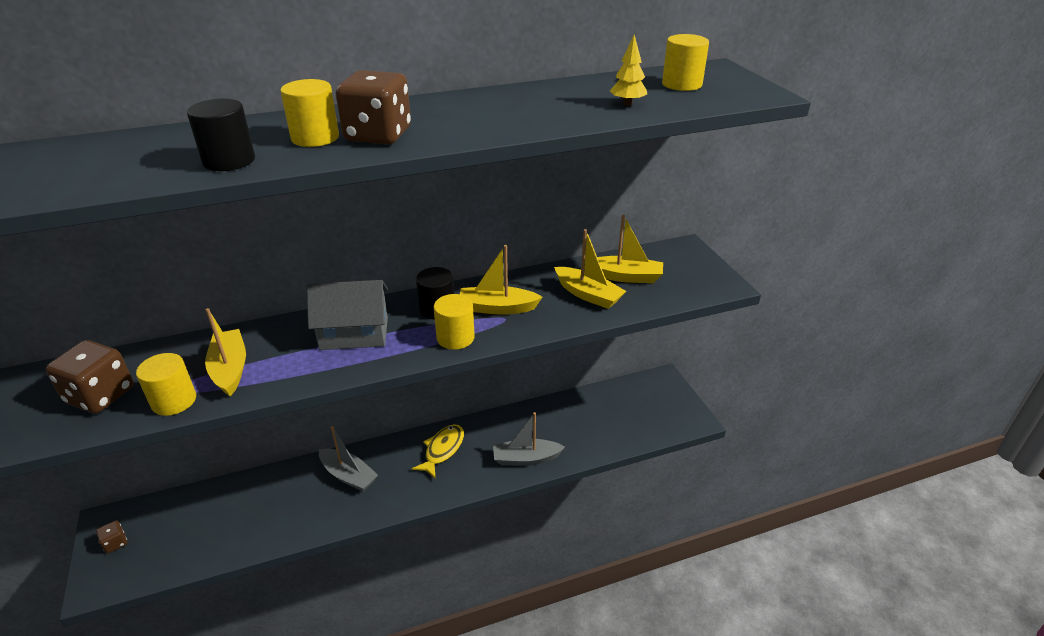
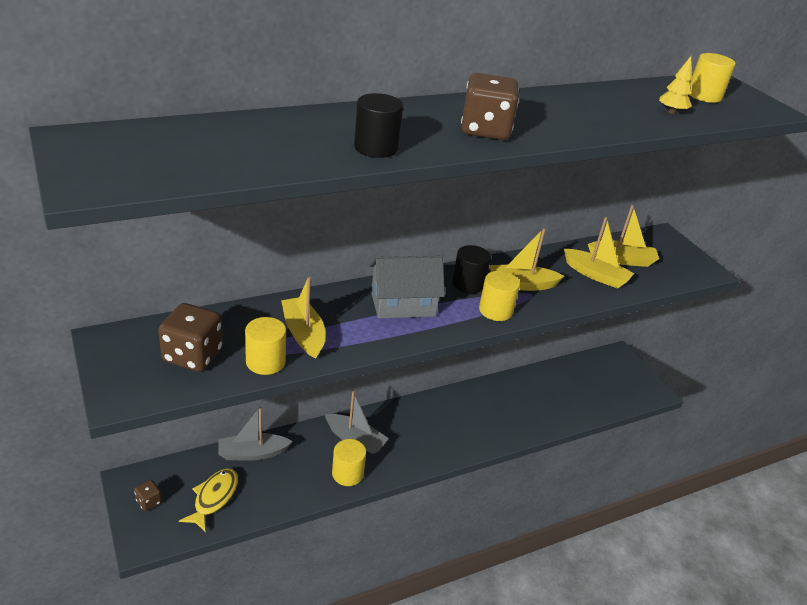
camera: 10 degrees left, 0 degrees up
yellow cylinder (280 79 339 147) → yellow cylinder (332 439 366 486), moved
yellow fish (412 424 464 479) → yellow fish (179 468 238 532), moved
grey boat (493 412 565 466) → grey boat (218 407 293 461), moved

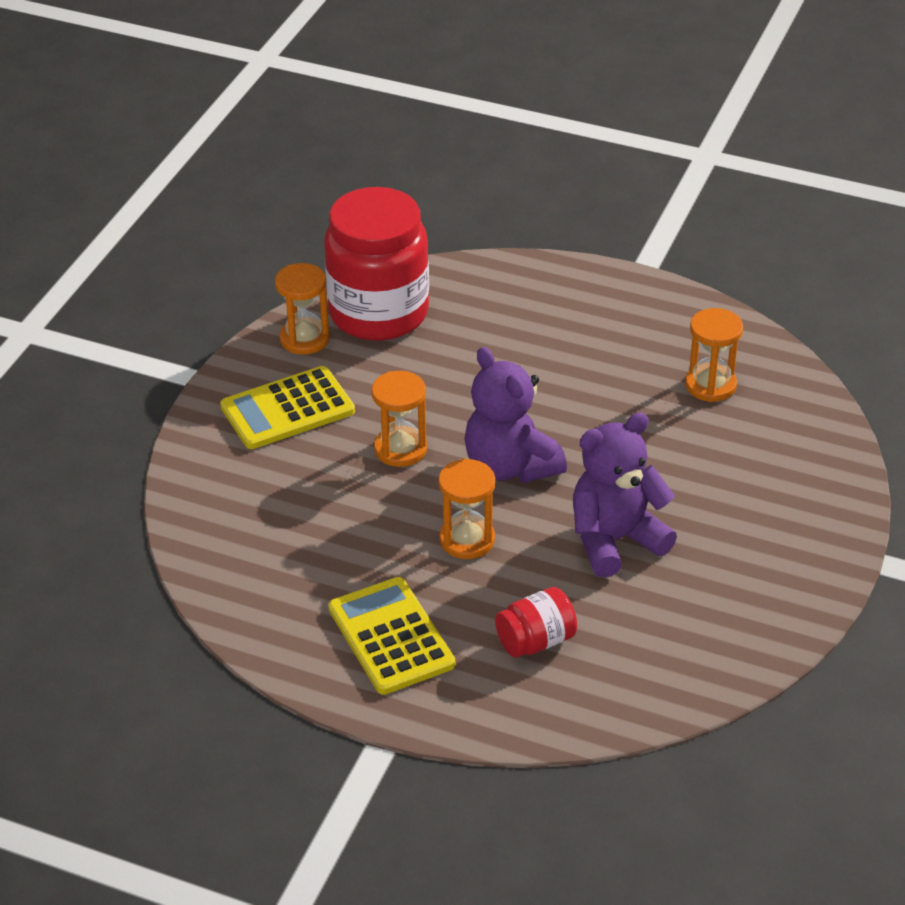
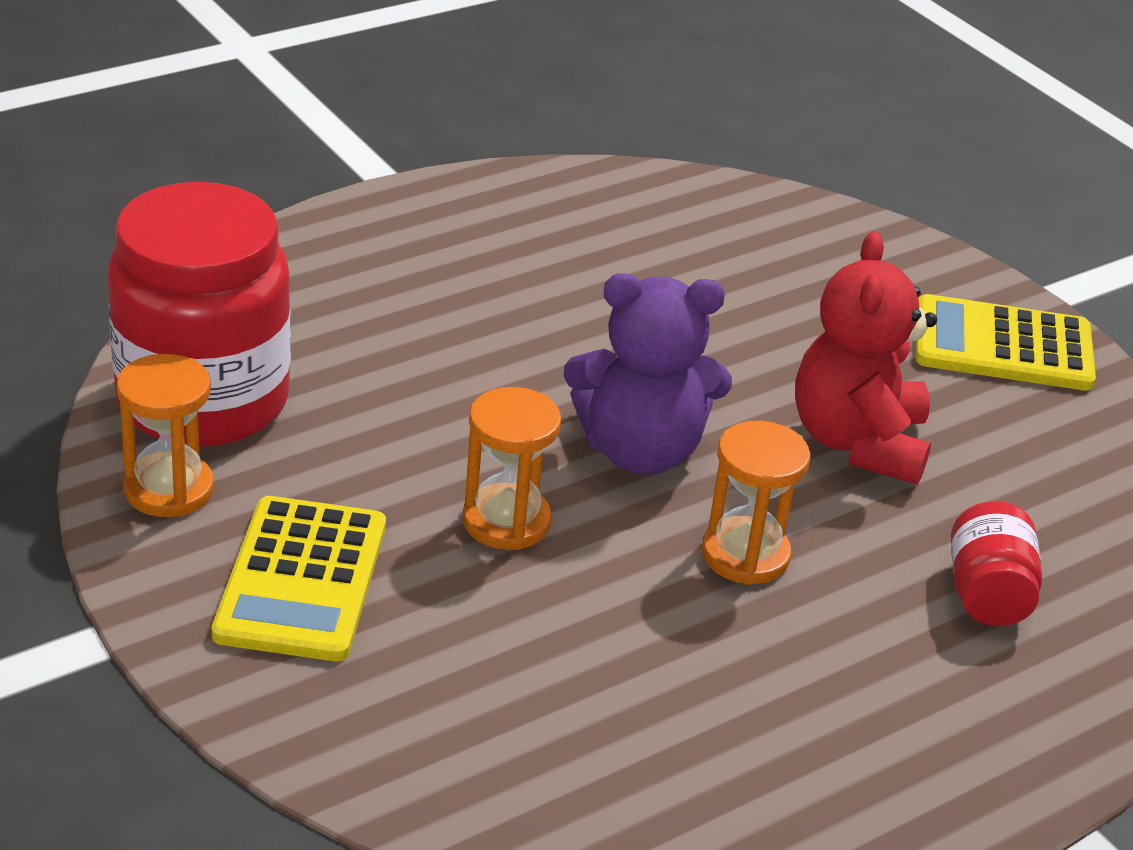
camera: 60 degrees left, 5 degrees down
yellow calculator (328 577 455 695) → yellow calculator (916 294 1096 391), moved
purple teddy bear (573 412 677 578) → red teddy bear (795 231 937 484)
orange hourglass (685 308 743 402) → -

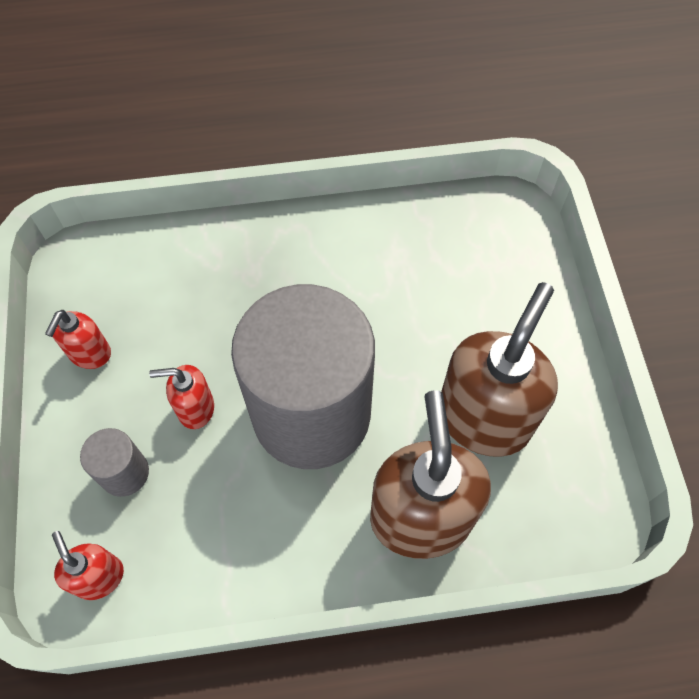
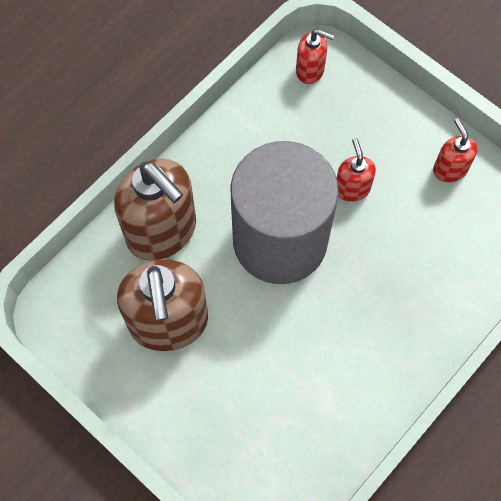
camera: 140 degrees right, 5 degrees up
grey cylinder (80 428 149 497) → -
red soap dispenser (149 365 214 429) → red soap dispenser (337 138 376 202), 60 degrees counterclockwise

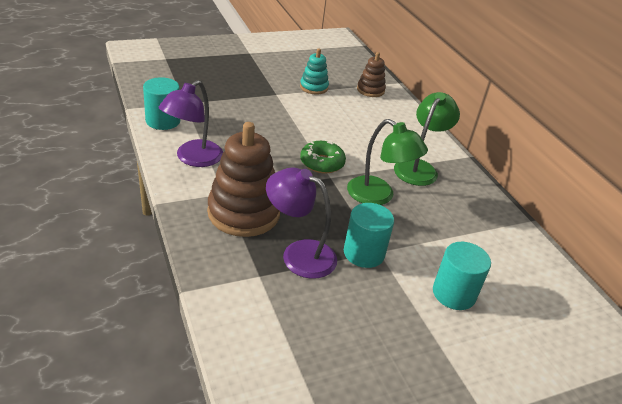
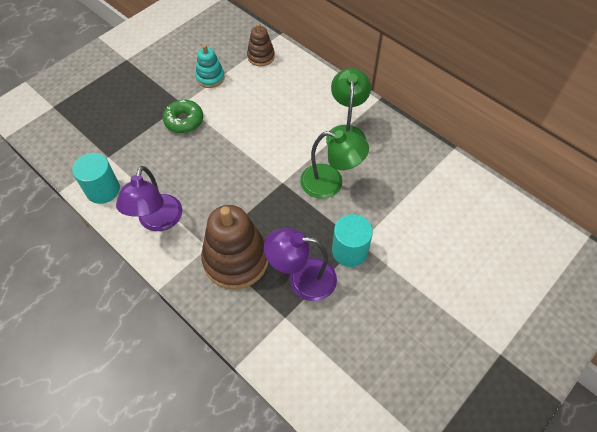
camera: 20 degrees left, 20 degrees up
green donut (300 141 346 174) → green donut (163 100 203 133), moved
turquoise cylinder (433 242 491 310) → -

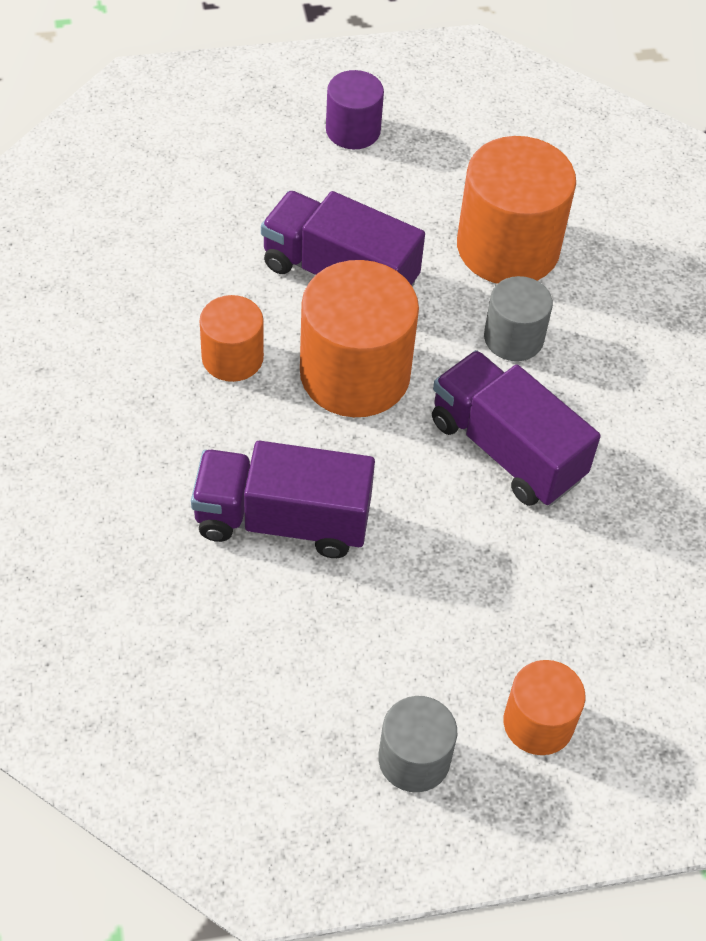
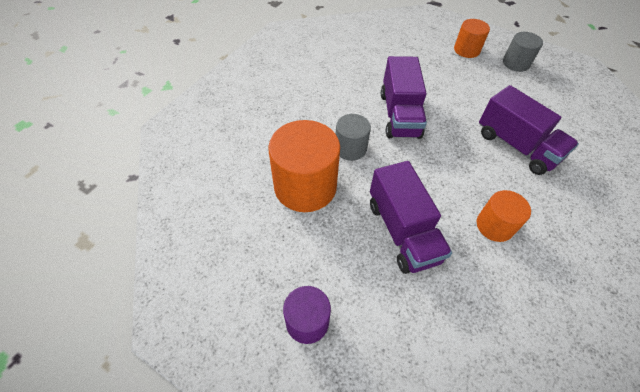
camera: 135 degrees left, 0 degrees up
orange cylinder (300 260 419 417) → -

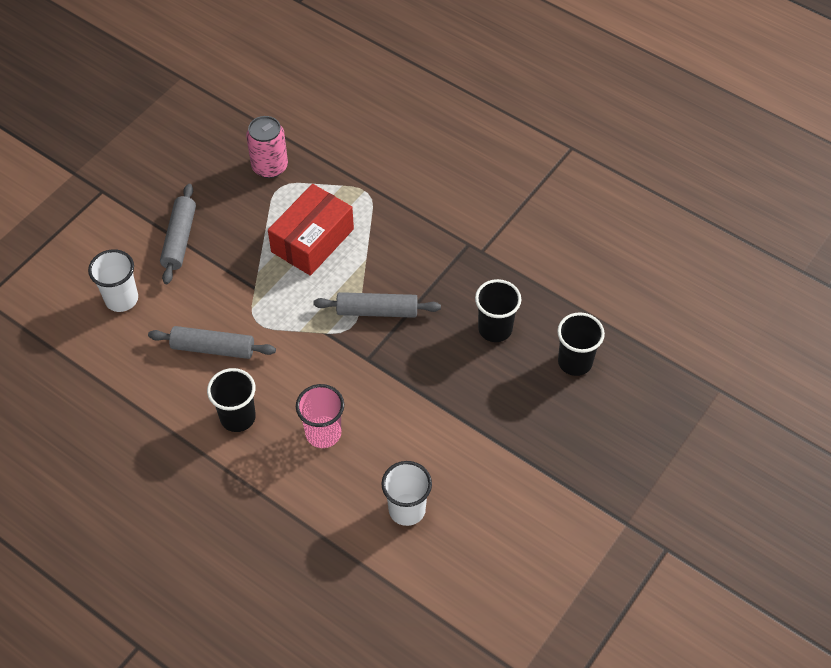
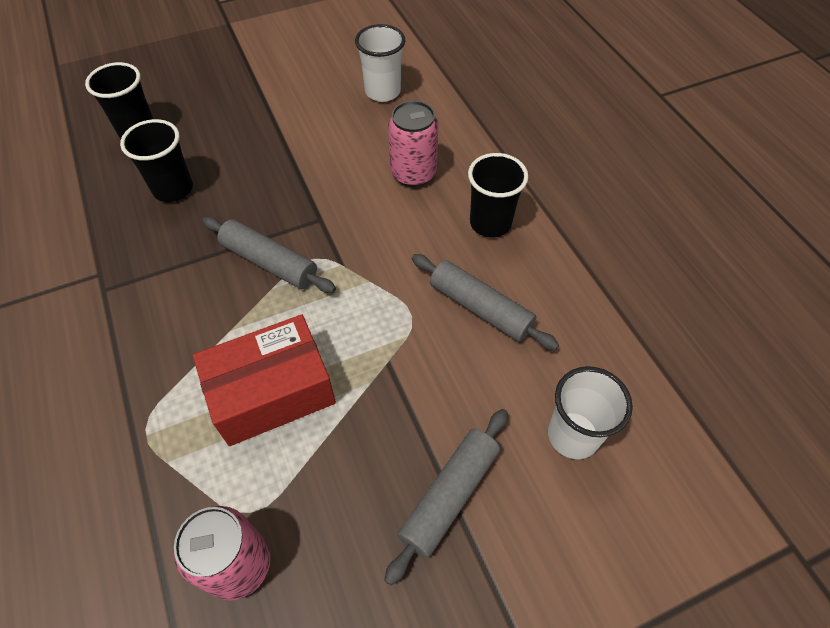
camera: 150 degrees left, 0 degrees up
pink cup (296 384 344 448) → pink can (388 101 439 187)

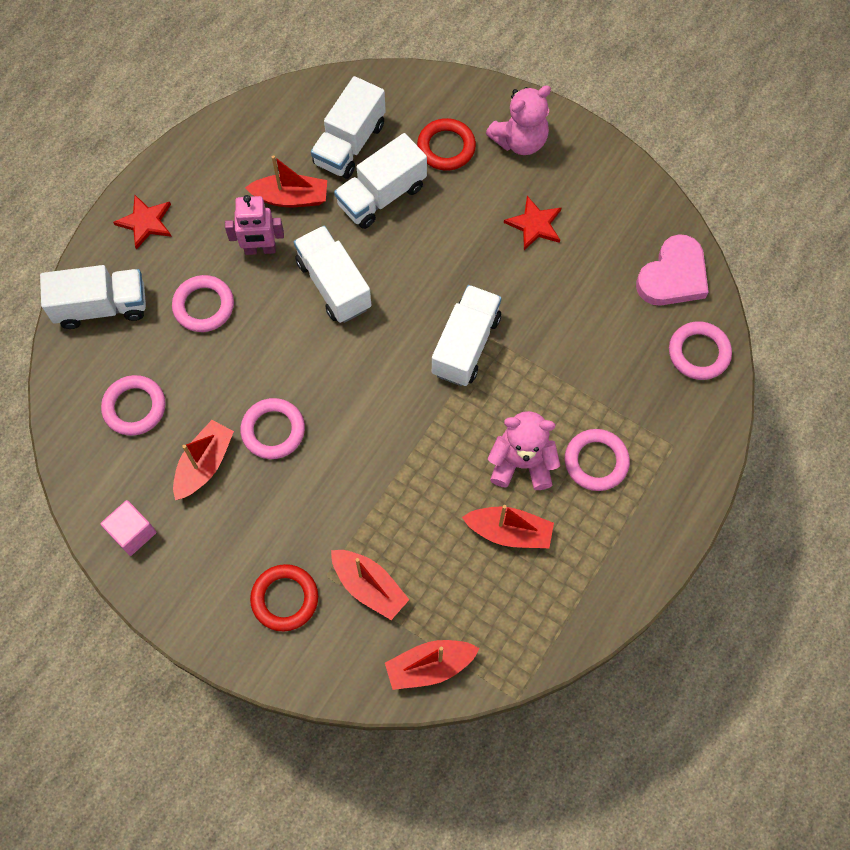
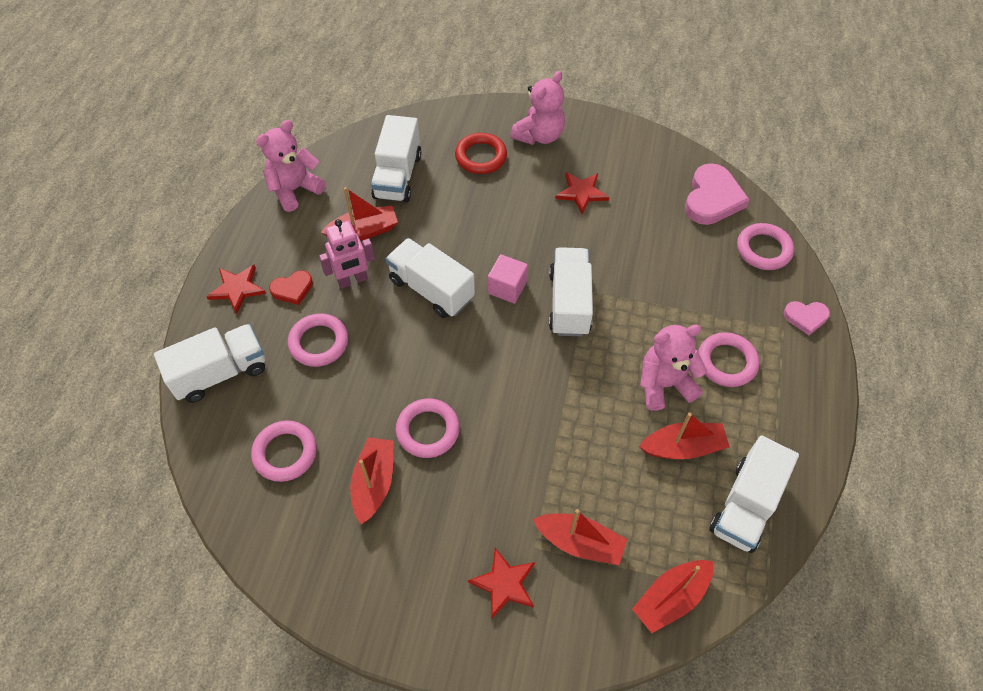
camera: 20 degrees left, 10 degrees down
pink cube (100 500 156 556) → pink cube (488 254 528 304), moved
red ring (250 564 318 631) → red star (468 548 535 619)
white truck (334 133 427 229) → white truck (709 435 799 553), moved
- → pink teddy bear (256 120 326 212)
- → red heart (269 270 313 305)
- → pink heart (784 301 830 335)

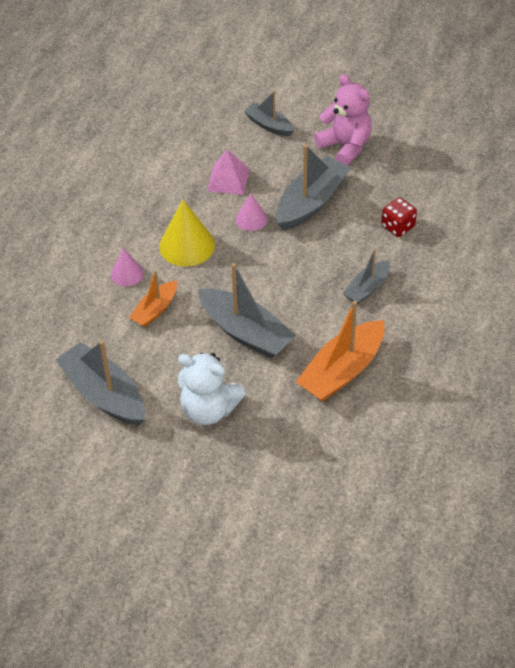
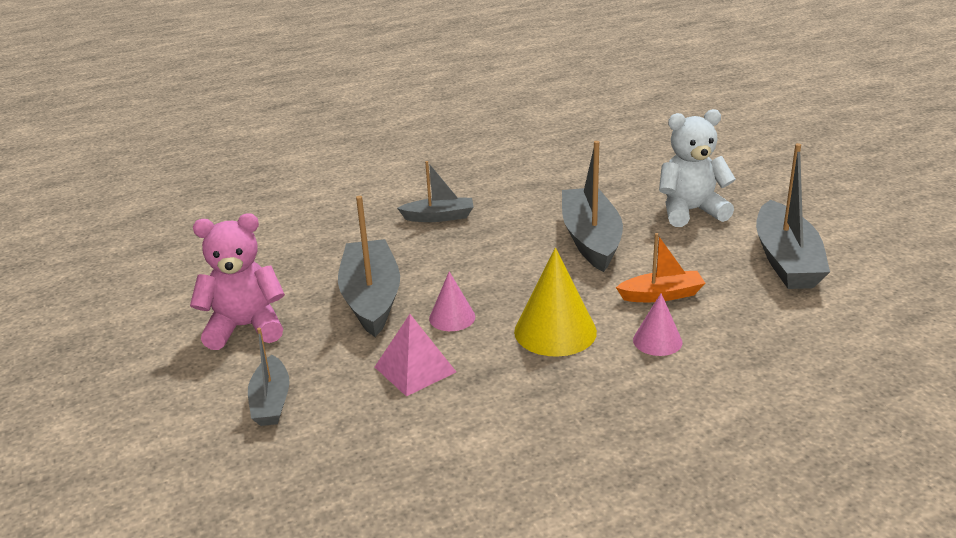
camera: 135 degrees left, 20 degrees down
white teddy bear (178 353 245 425) → white teddy bear (659 109 736 227), 75 degrees counterclockwise
grey boat (276 144 351 231) → grey boat (338 196 400 337), 90 degrees clockwise
orange boat (296 301 385 401) → -
pink teddy bear (314 74 372 166) → pink teddy bear (190 213 285 350), 75 degrees clockwise
red dice (381 197 417 237) → -

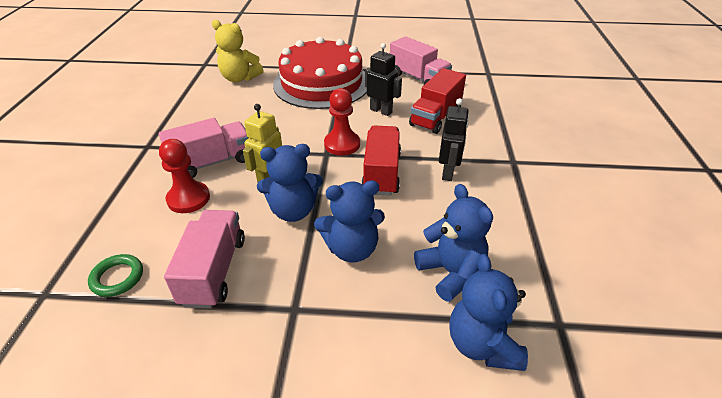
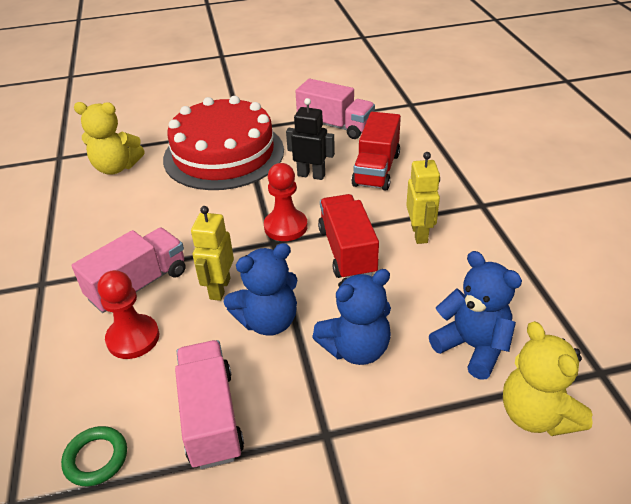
camera: 15 degrees left, 0 degrees up
black robot (439 98 469 181) → yellow robot (406 152 440 244)
blue teddy bear (449 254 528 371) → yellow teddy bear (503 321 593 436)

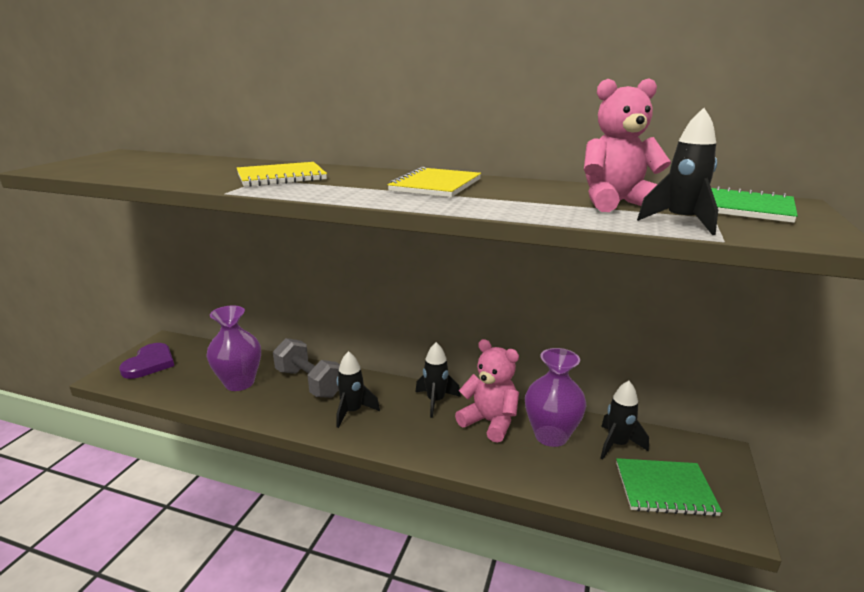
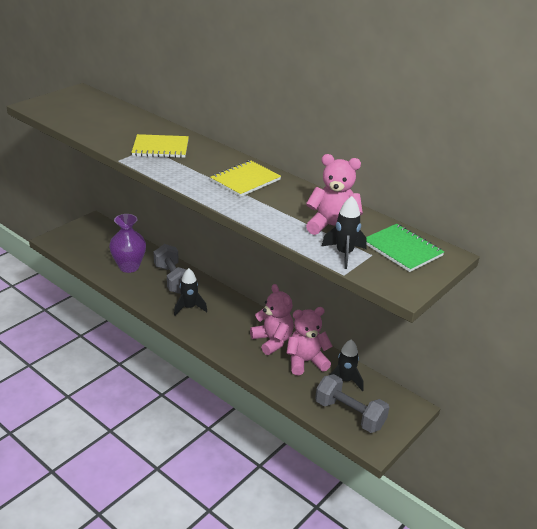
camera: 20 degrees right, 10 degrees up
purple heart (119 343 174 379) → -
black rocket (416 342 461 418) → -
purple vase (525 348 586 447) → pink teddy bear (286 307 333 375)
green notebook (616 458 722 517) → grey dumbbell (315 374 389 433)

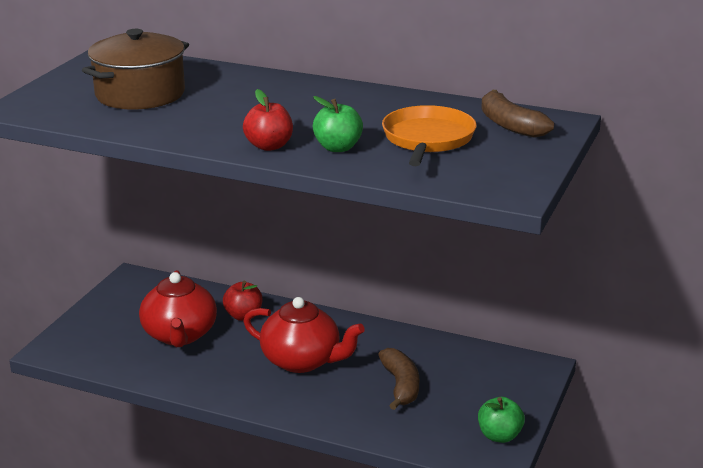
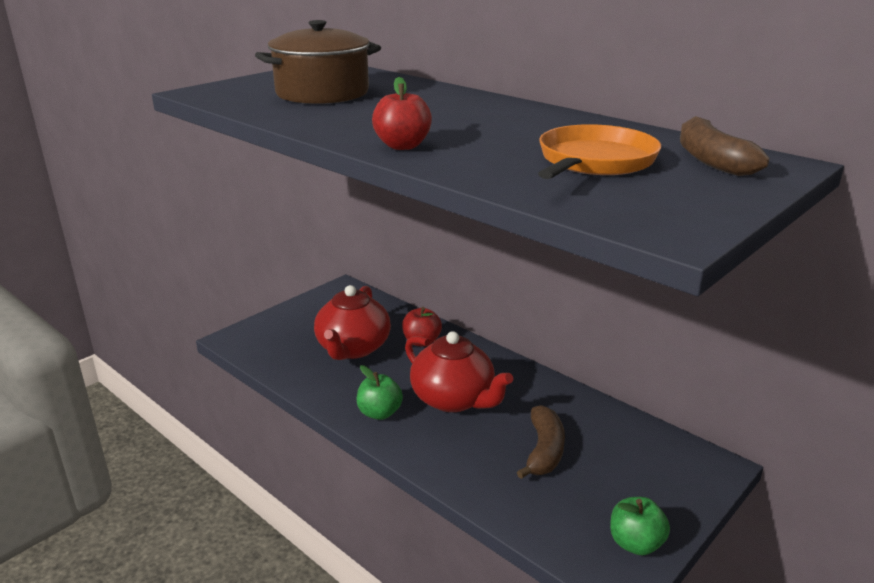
camera: 20 degrees right, 0 degrees up
green apple (313 96 363 152) → green apple (357 365 403 420), moved

